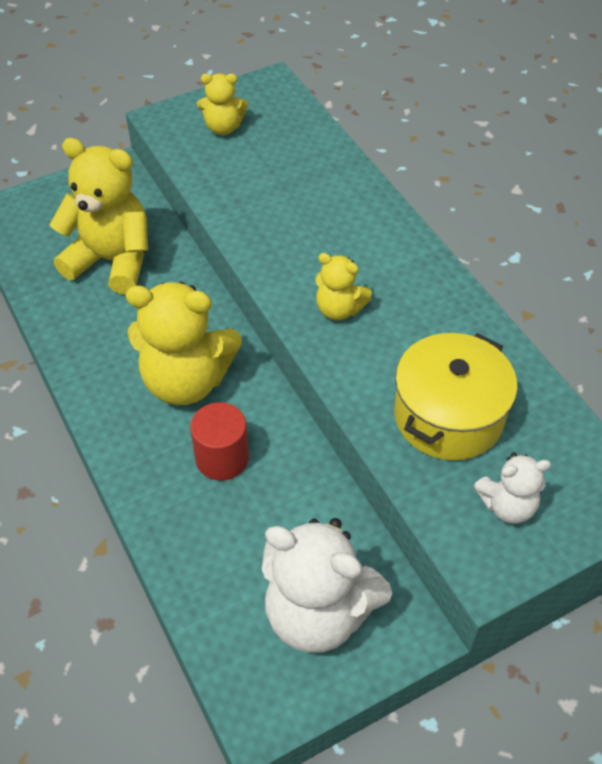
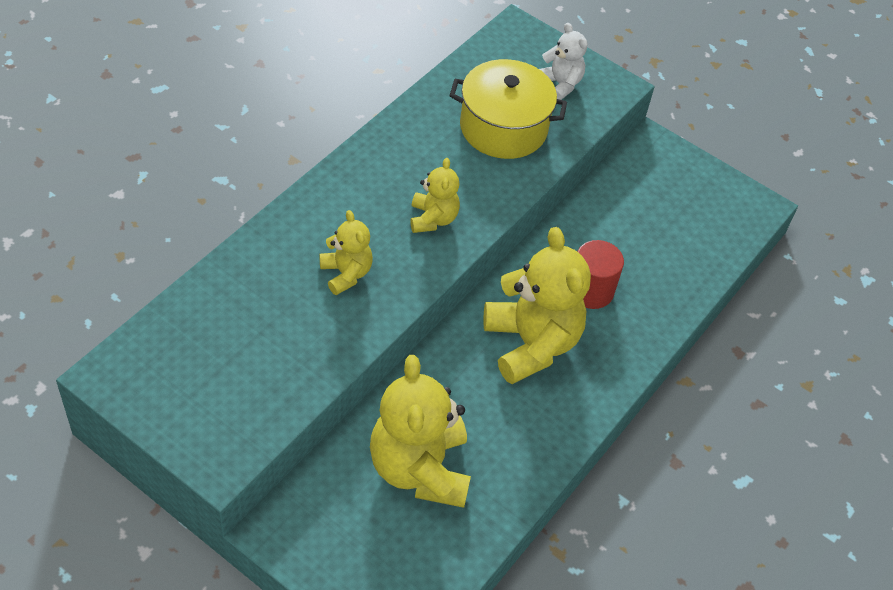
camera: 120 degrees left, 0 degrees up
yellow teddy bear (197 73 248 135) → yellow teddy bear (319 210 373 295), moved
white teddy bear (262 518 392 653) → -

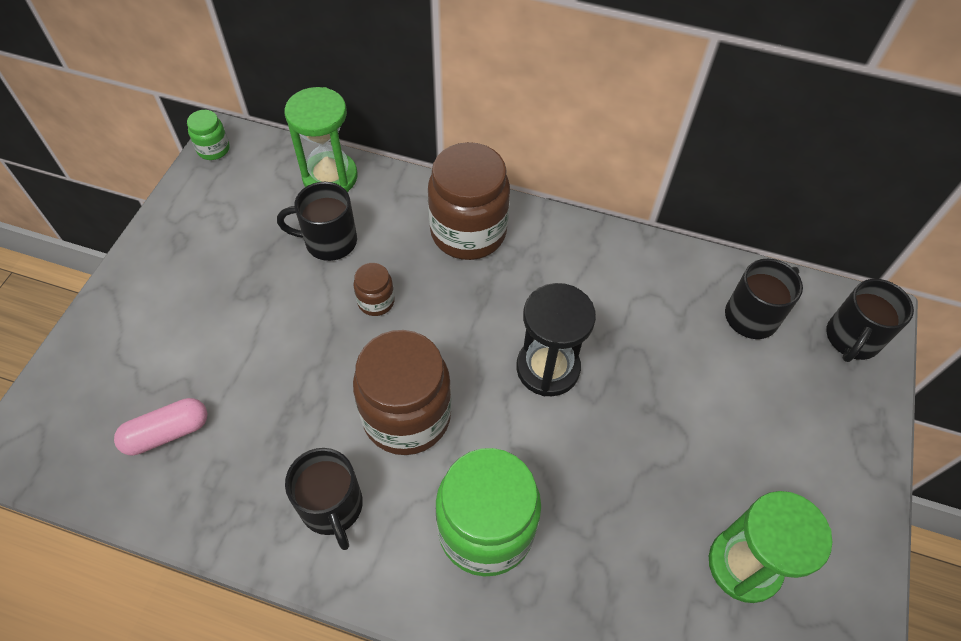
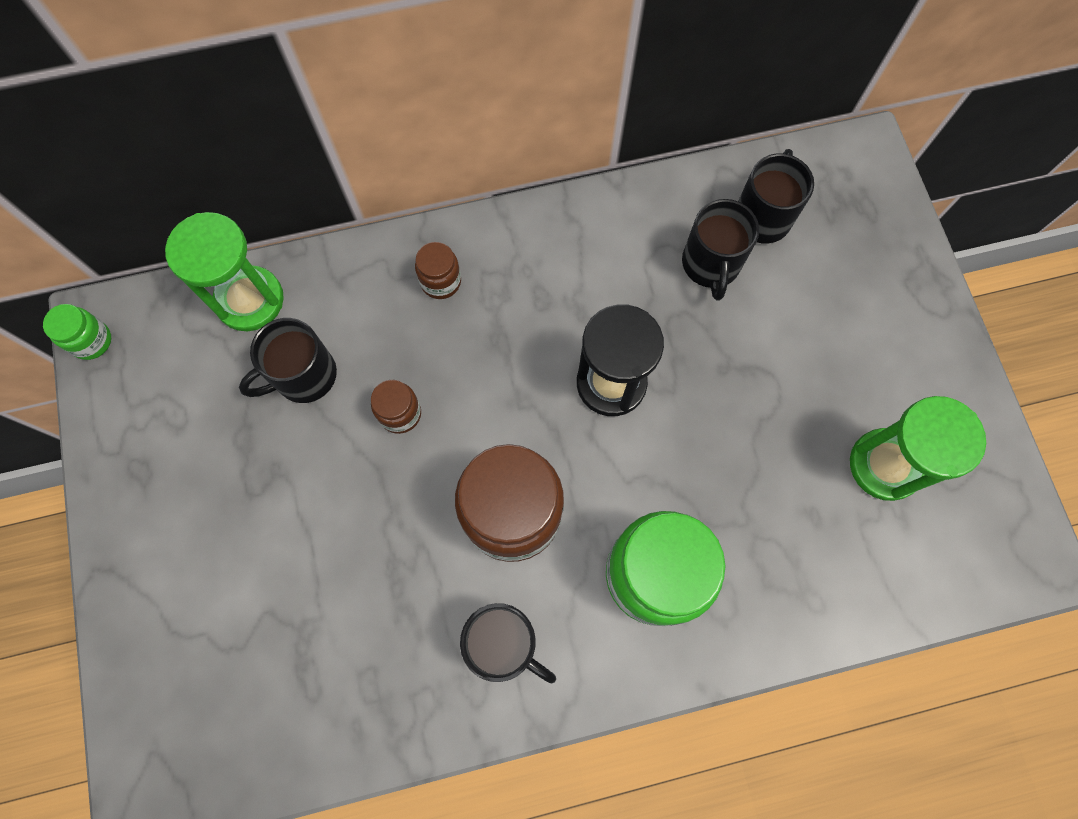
camera: 30 degrees left, 15 degrees up
pink capsule (114 398 207 456) → -
brown jar (428 142 510 260) → brown jar (415 242 461 299), x0.46
black mug (826 279 914 362) → black mug (682 199 759 301), moved

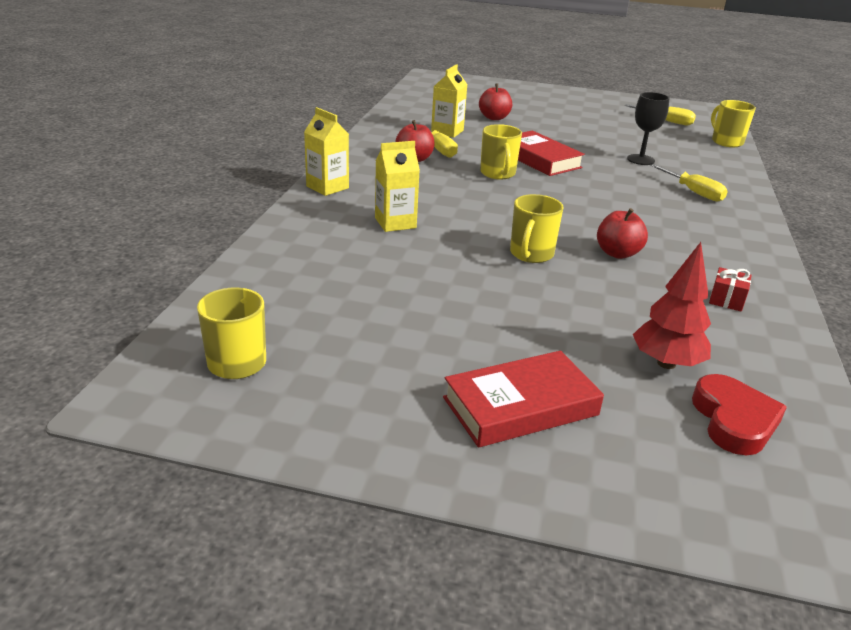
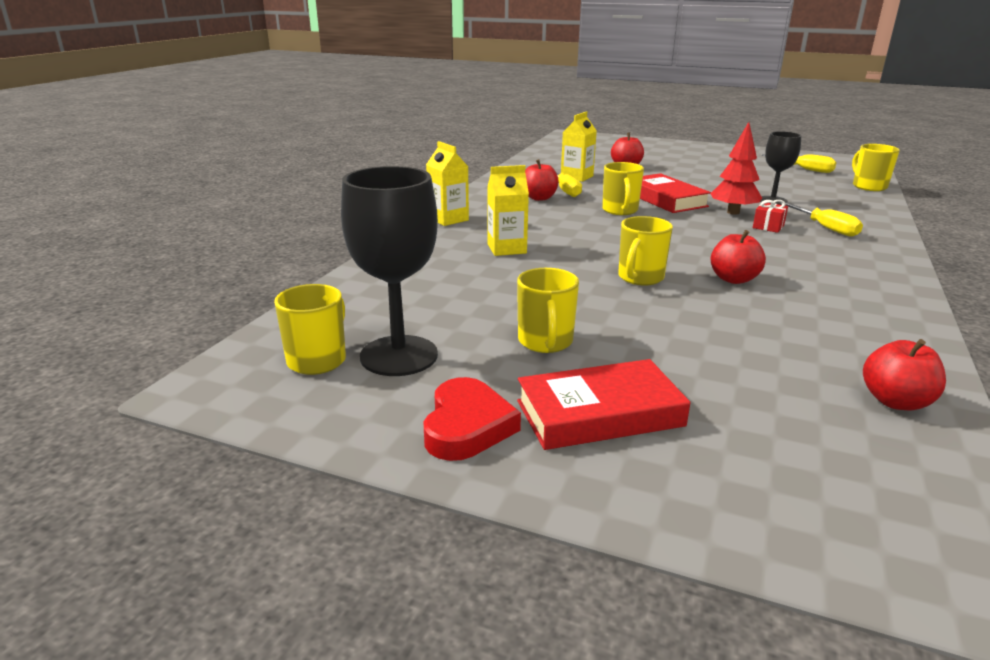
camera: 10 degrees right, 5 degrees down
red tree (633 242 711 369) → red tree (710 122 762 215), moved
red heart (692 374 787 455) → red heart (424 377 521 461), moved
red gift (709 267 752 312) → red gift (753 200 788 233), moved
- → black goblet (341 166 438 376)
- → yellow mug (517 268 579 353)
- → red apple (863 339 946 410)

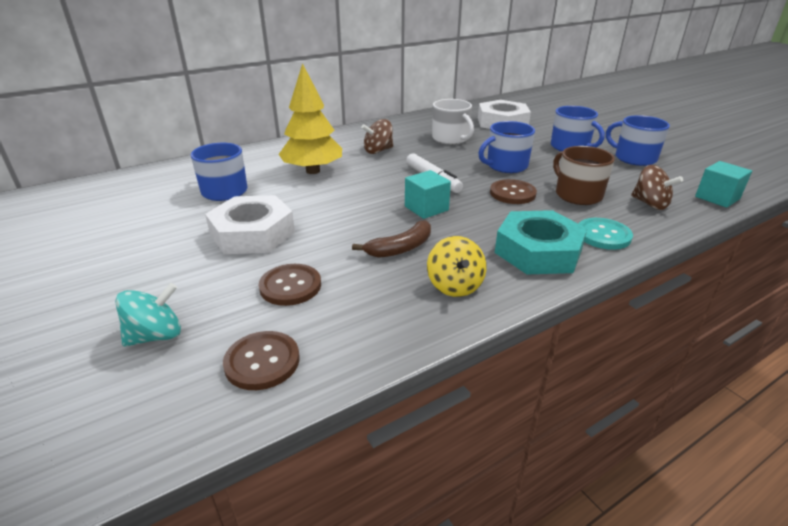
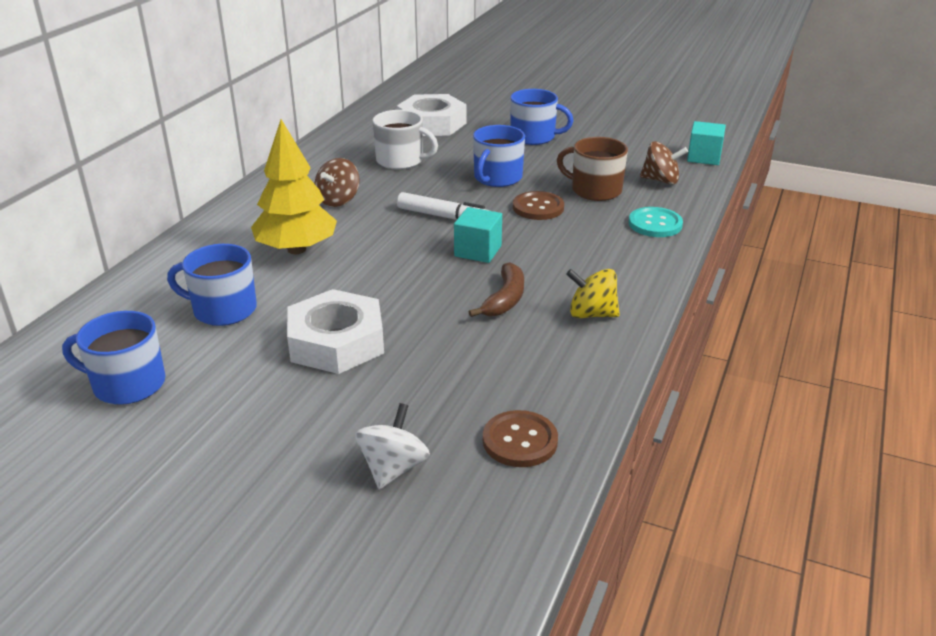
camera: 35 degrees left, 0 degrees up
turquoise spinning top (115 283 181 347) → white spinning top (355 403 430 489)
brown button (259 264 321 306) → -
yellow spinning top (427 236 486 297) → yellow spinning top (566 269 620 318), 150 degrees clockwise
turquoise nut (495 210 587 274) → -
blue mug (606 115 670 166) → blue mug (62 311 166 405), moved

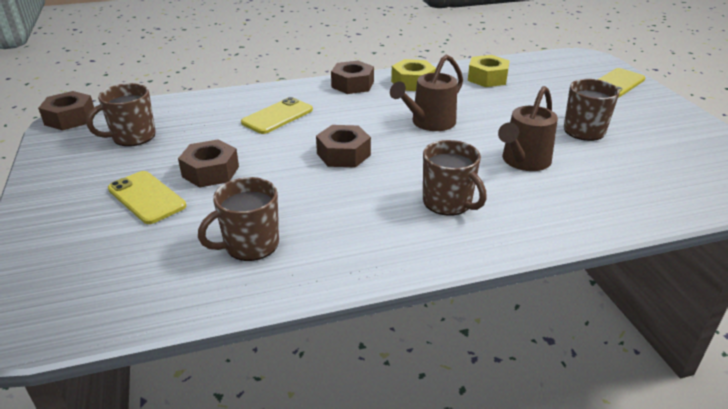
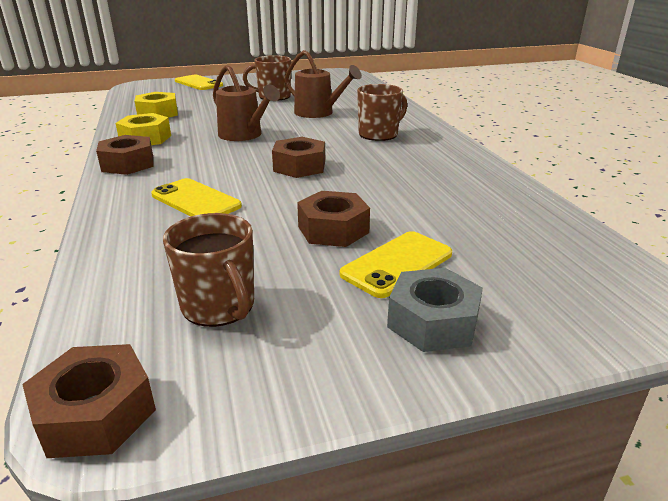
camera: 90 degrees left, 5 degrees down
brown mug (198 177 279 261) → -
- → grey nut (387 268 483 352)

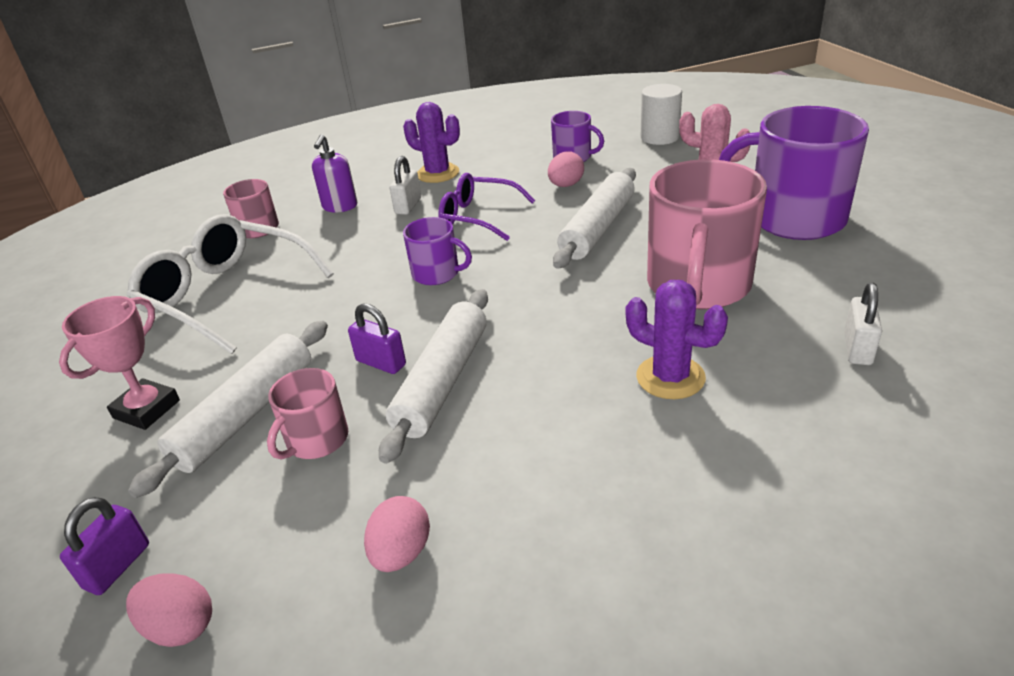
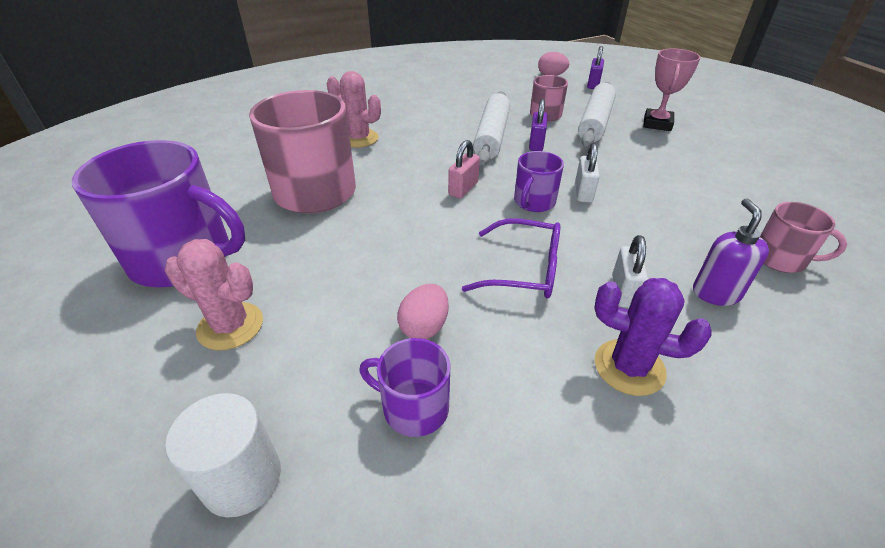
camera: 170 degrees right, 5 degrees up
white glasses (127 214 334 354) → -
purple padlock (348 304 406 374) → purple padlock (529 99 547 151), 75 degrees clockwise
pink egg (364 496 430 572) → -
purple mug (403 217 472 285) → purple mug (514 151 564 212), 75 degrees counterclockwise
white rolling pin (553 168 636 268) → -
purple cactus (626 280 728 399) → pink cactus (327 71 381 148)
white padlock (844 283 882 365) → white padlock (575 143 599 203), moved
- → pink padlock (448 140 480 198)

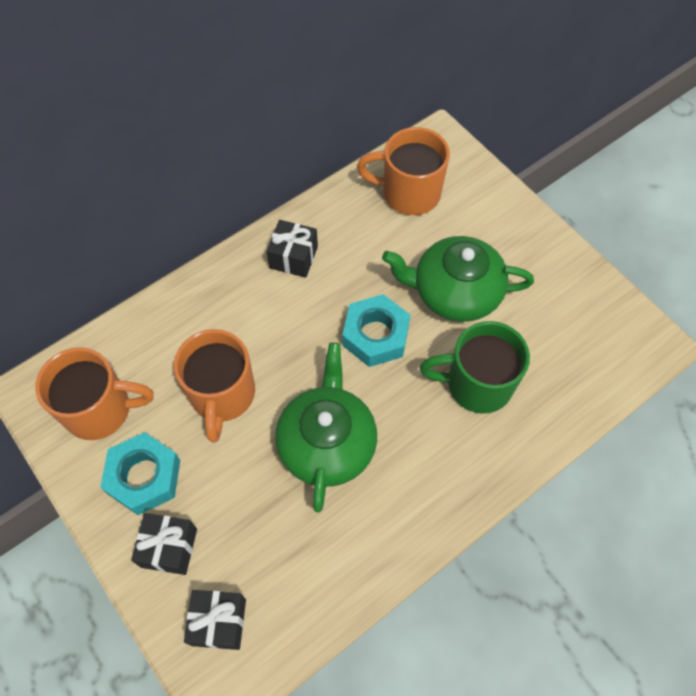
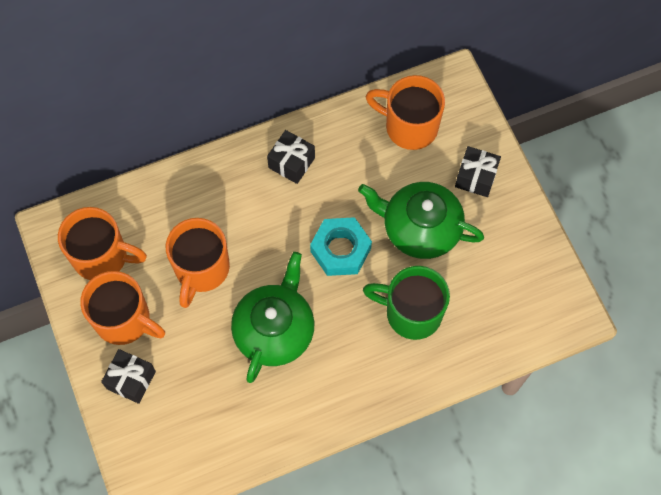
camera: 15 degrees right, 5 degrees up
turquoise nut (100 432 180 515) → orange mug (80 271 165 345)
black gift (184 590 246 650) → black gift (455 146 501 197), moved

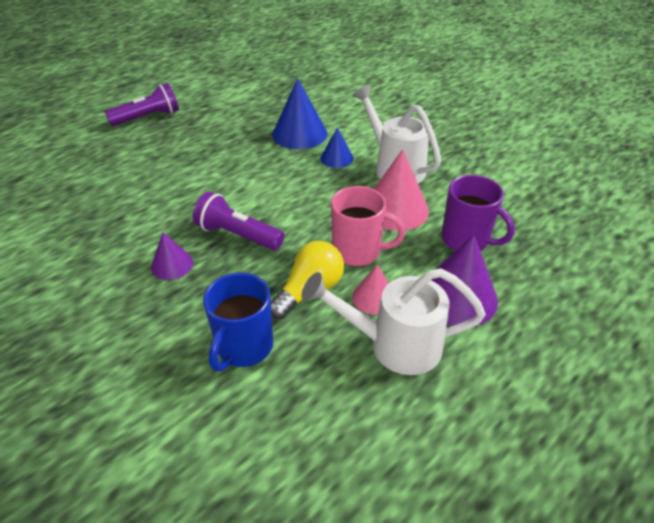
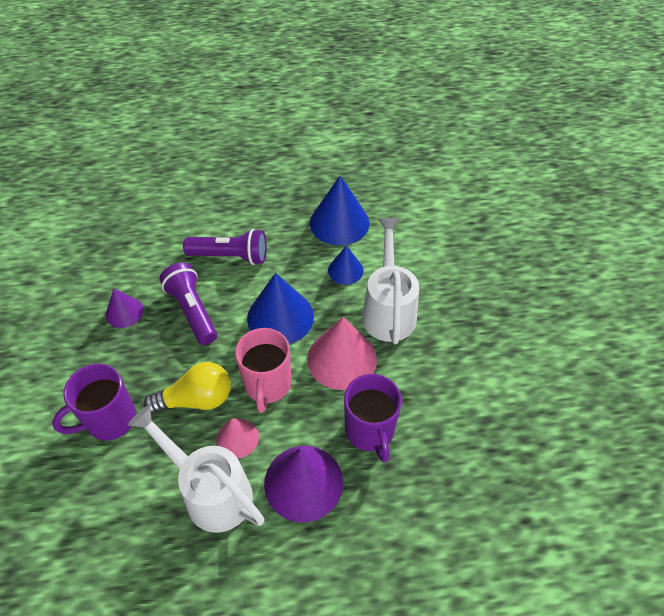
camera: 35 degrees right, 10 degrees up
purple flashlight (105 83 179 126) → purple flashlight (183 229 267 265), moved
blue mug (203 273 273 372) → purple mug (52 364 136 441)
pink mug (331 186 406 267) → pink mug (235 328 291 413), 45 degrees clockwise
- → blue cone (247 273 314 344)

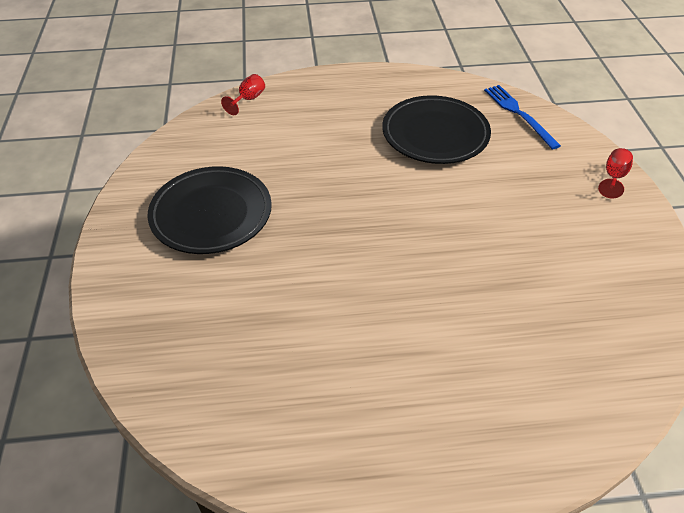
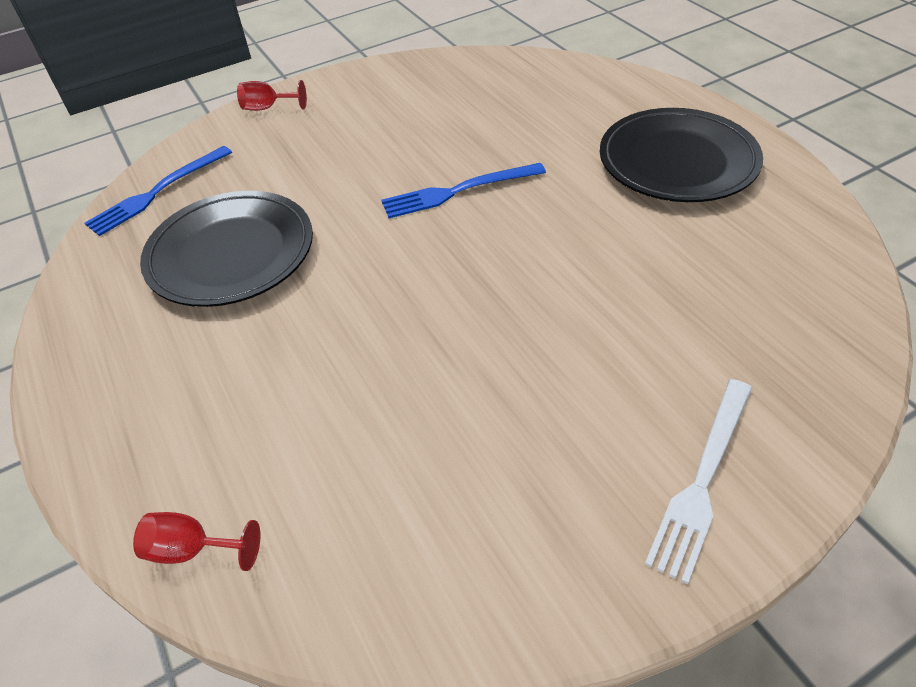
camera: 110 degrees left, 0 degrees up
black plate (148 166 272 254) → black plate (600 108 763 202), moved
- → blue fork (382 163 546 218)
- → white fork (645 379 752 584)

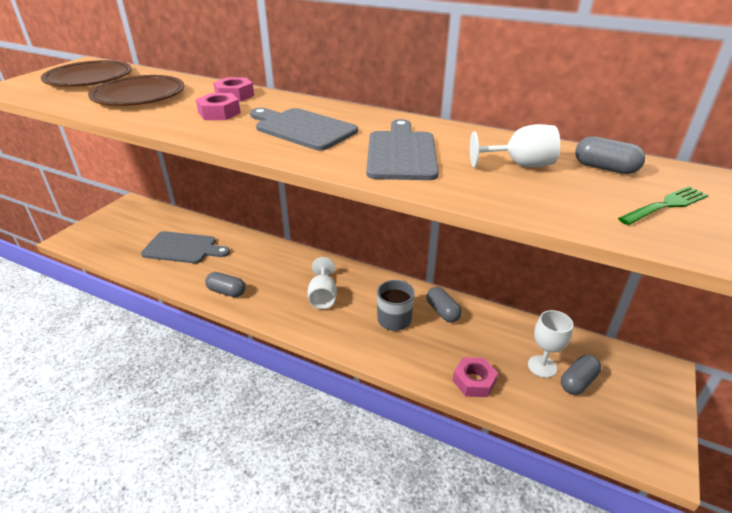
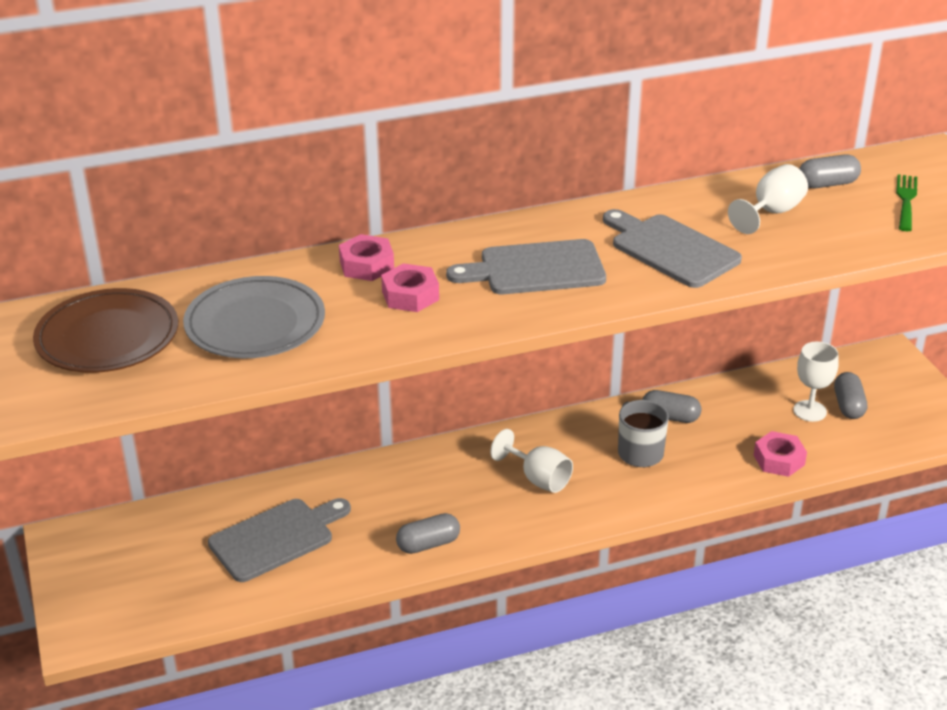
camera: 45 degrees left, 0 degrees up
brown plate (88 75 184 106) → grey plate (183 276 325 358)

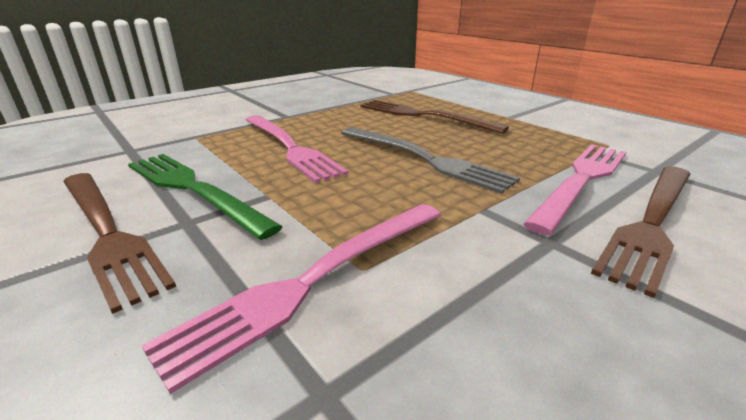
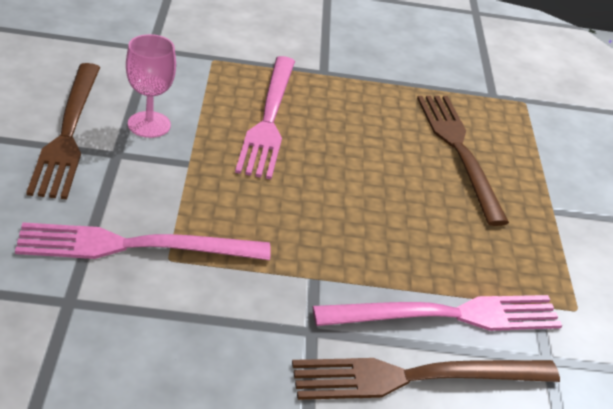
camera: 35 degrees right, 10 degrees up
green fork (128 154 283 240) → pink goblet (126 34 176 138)
grey fork (342 127 520 194) → -

